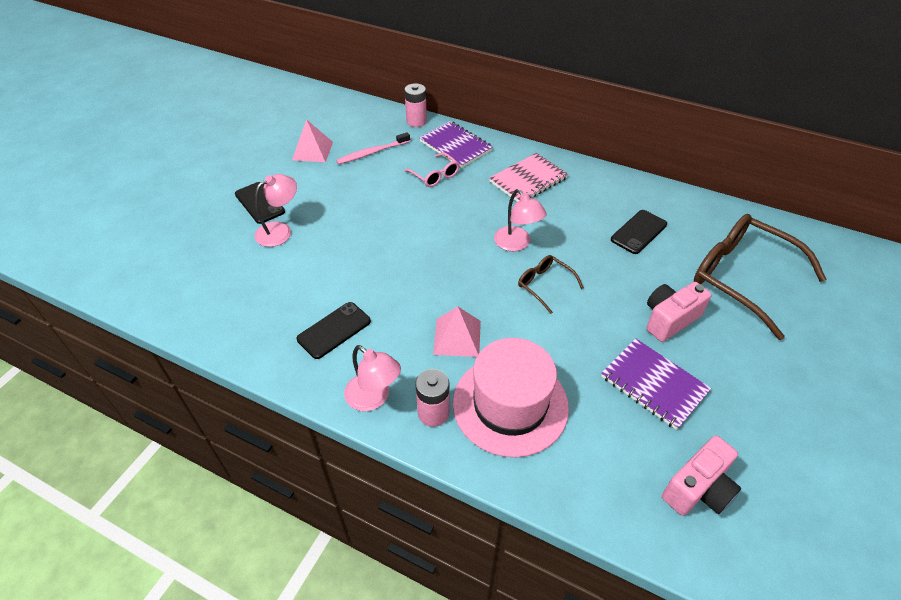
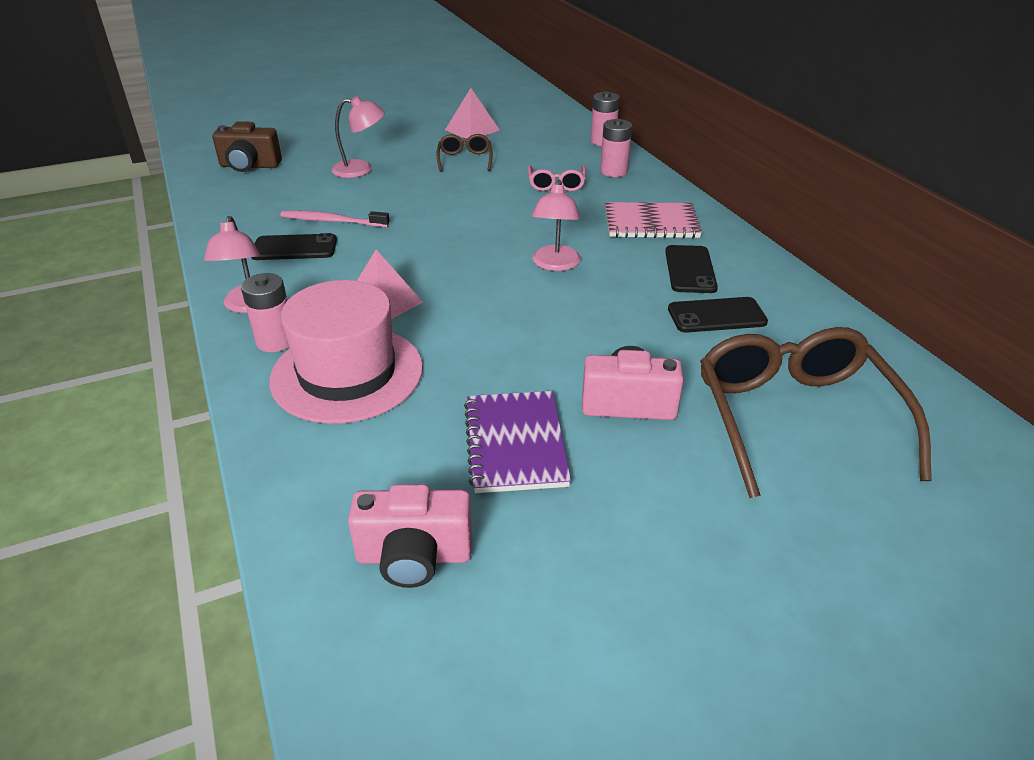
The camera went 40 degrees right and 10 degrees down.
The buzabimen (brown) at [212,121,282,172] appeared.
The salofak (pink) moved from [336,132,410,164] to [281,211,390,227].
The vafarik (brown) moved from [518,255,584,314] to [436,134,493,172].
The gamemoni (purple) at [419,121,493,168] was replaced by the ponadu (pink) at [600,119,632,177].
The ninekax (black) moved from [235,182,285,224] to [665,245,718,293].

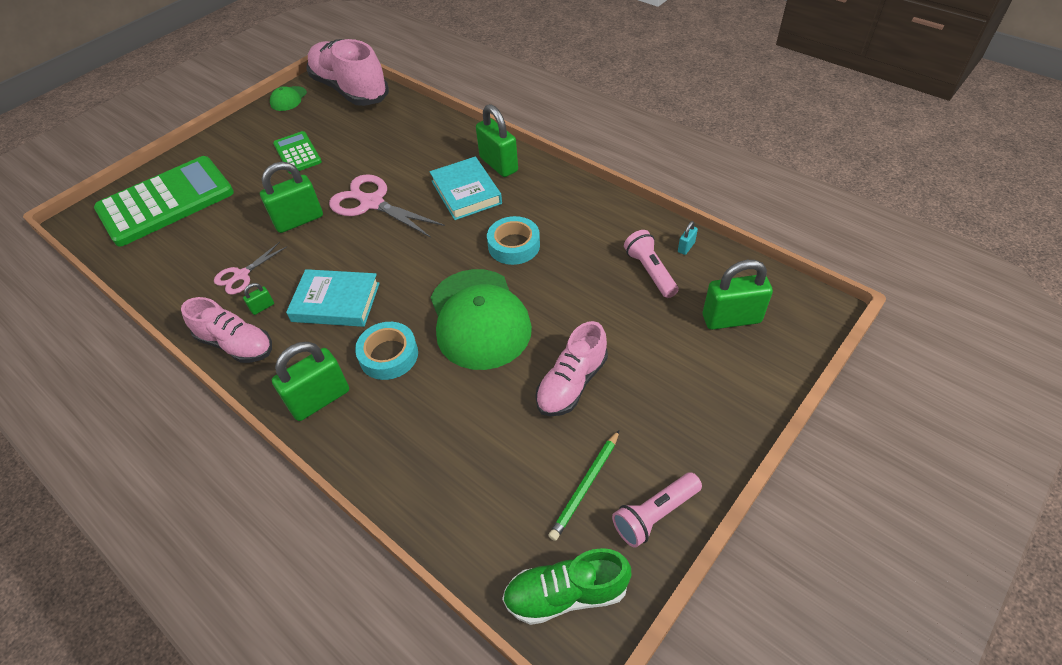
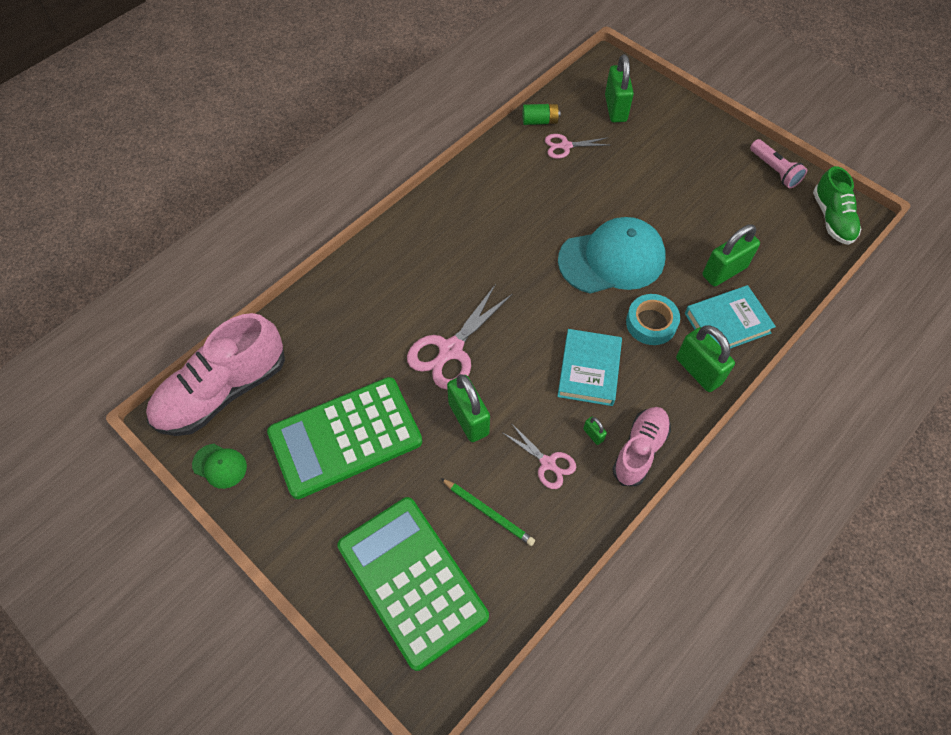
The camera went 90 degrees left and 10 degrees up.
The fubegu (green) at [273,131,322,174] changed to 1.99 times the size.
The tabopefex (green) moved from [548,430,619,541] to [441,478,535,546].
The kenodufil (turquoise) at [678,221,698,255] was replaced by the ponadu (green) at [523,104,560,125].
The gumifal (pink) at [624,230,679,298] was replaced by the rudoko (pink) at [545,134,608,159].
The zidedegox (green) at [430,269,532,370] became the zidedegox (turquoise) at [558,217,666,294].
The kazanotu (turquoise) moved from [430,157,502,220] to [685,285,776,349].
The kenodufil (green) moved from [476,104,518,177] to [703,225,760,286].
The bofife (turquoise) at [487,216,540,265] disappeared.
The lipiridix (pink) at [535,321,608,416] disappeared.

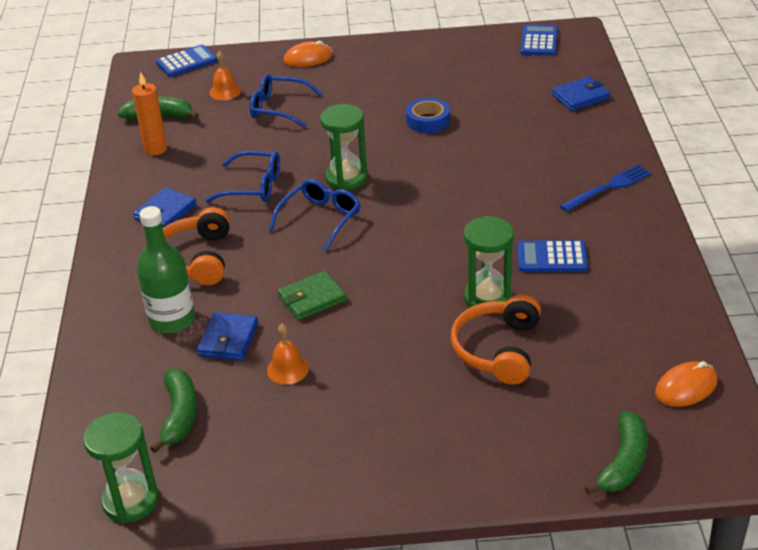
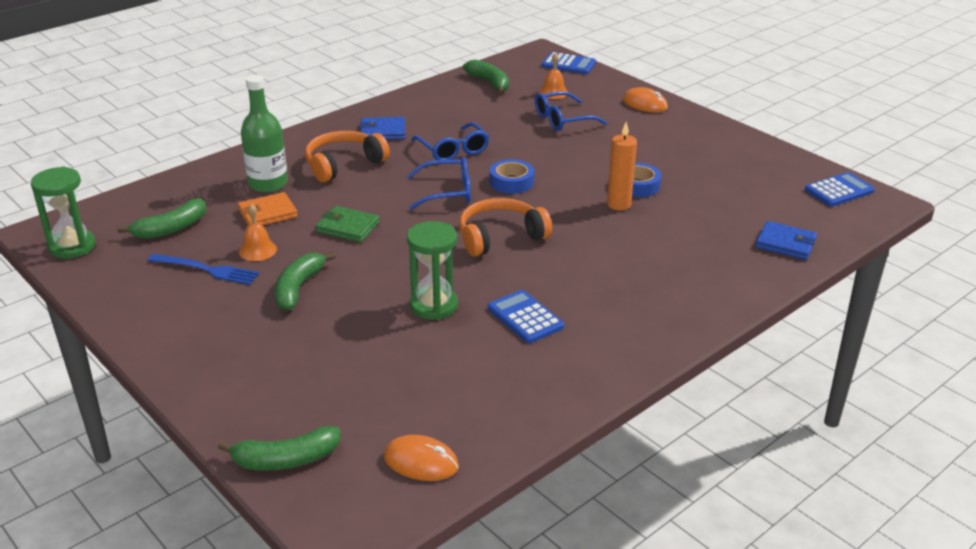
The camera went 50 degrees right and 5 degrees down.
The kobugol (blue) moved from [560,164,651,212] to [148,254,259,285].
The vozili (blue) at [197,312,258,361] became the vozili (orange) at [238,192,298,225].
The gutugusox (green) at [274,252,336,311] appeared.
The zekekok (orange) moved from [451,294,541,385] to [459,198,552,257].
The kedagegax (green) at [320,104,368,190] was replaced by the bofife (blue) at [490,159,534,194].
The vafarik (blue) at [250,74,322,127] turned 90 degrees counterclockwise.
The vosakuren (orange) moved from [132,72,167,155] to [607,122,637,210].

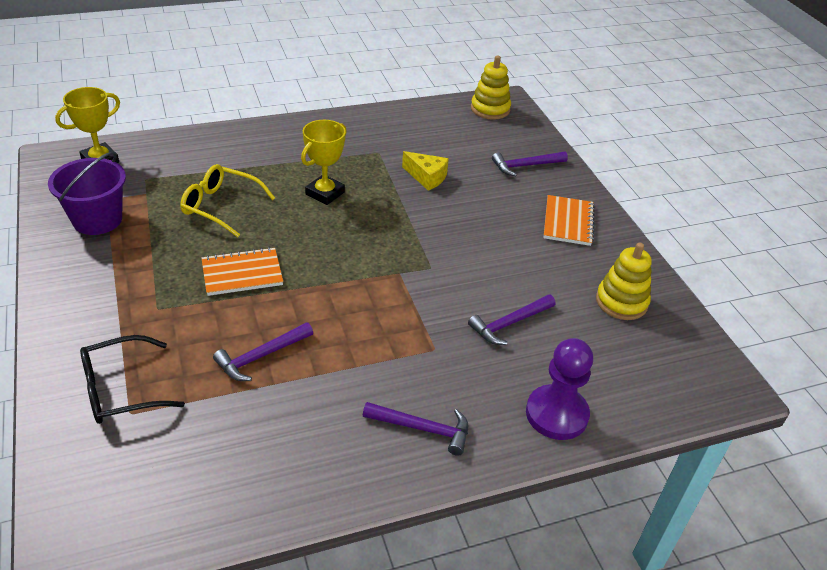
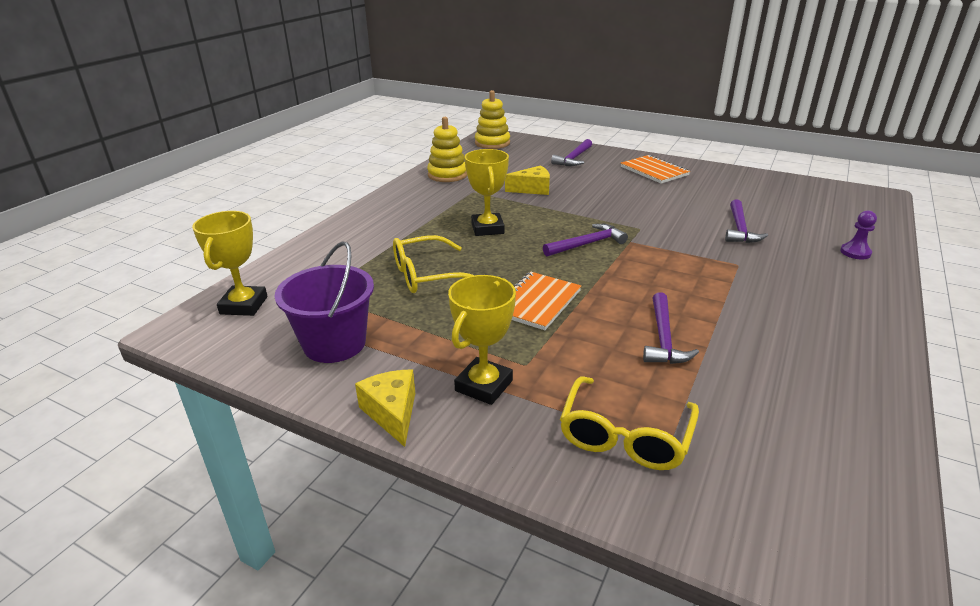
The camera went 40 degrees left and 10 degrees down.
The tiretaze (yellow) at [355,369,415,447] appeared.
The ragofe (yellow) moved from [596,242,652,320] to [427,117,467,182].
The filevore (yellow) at [448,275,516,405] appeared.
The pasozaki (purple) moved from [363,402,468,456] to [543,224,628,256].
The vafarik (black) at [80,335,185,424] became the vafarik (yellow) at [560,376,699,470].
The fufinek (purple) at [526,338,593,440] changed to 0.51 times the size.

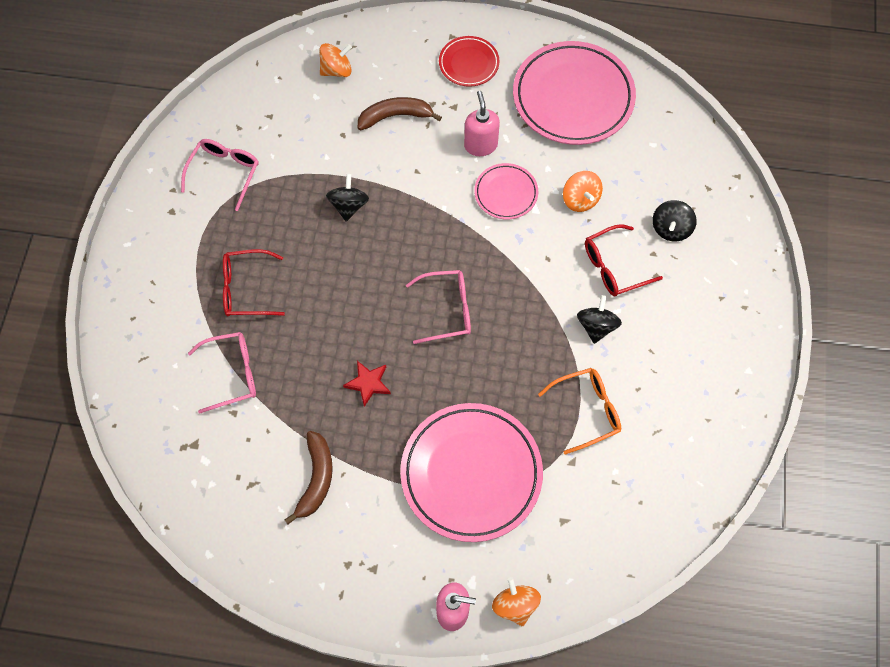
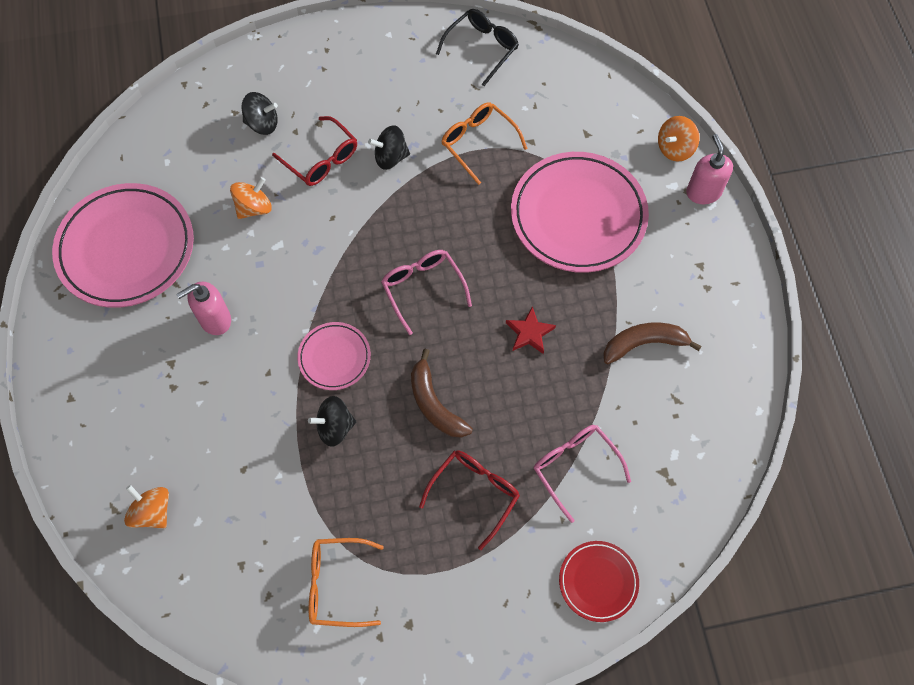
The camera went 110 degrees left and 0 degrees up.
The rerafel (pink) moved from [474,163,538,220] to [297,322,371,390].
The vafarik (pink) at [181,139,259,211] became the vafarik (orange) at [309,538,384,627].
The gutugusox (brown) moved from [358,97,442,130] to [411,349,473,437].
The vafarik (red) at [223,249,285,316] turned 120 degrees counterclockwise.
The vafarik (black) at [436,9,519,86] appeared.
The rerafel (red) moved from [439,36,499,87] to [559,541,639,622].

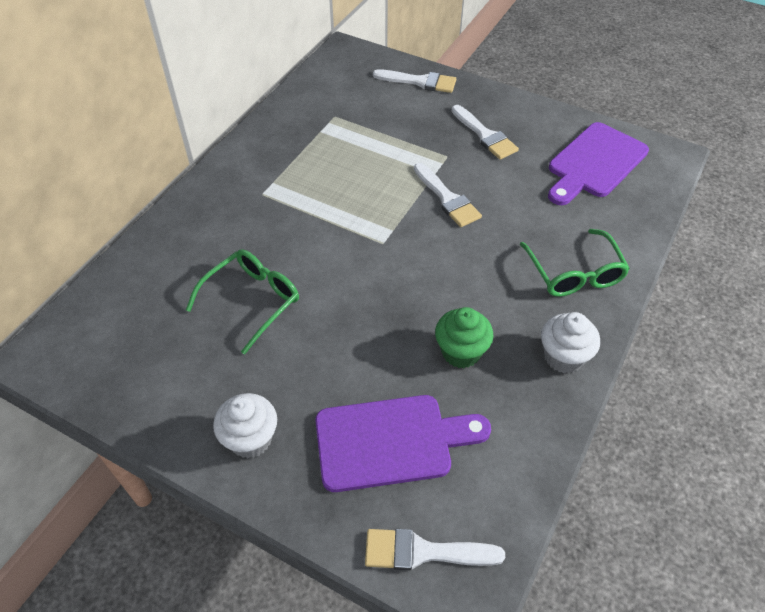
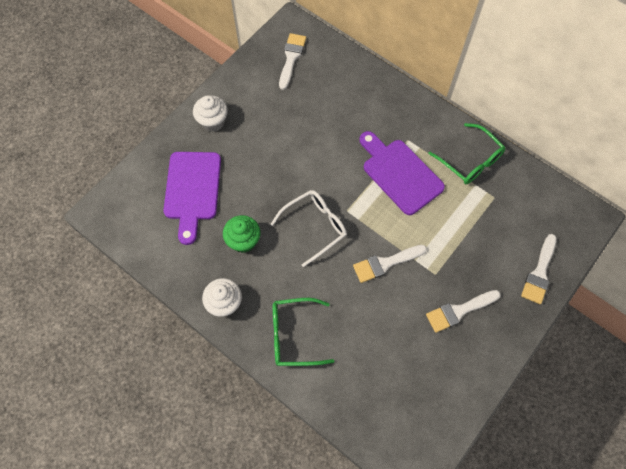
The camera went 100 degrees right and 15 degrees up.
The vafarik (white) at [271,190,347,267] appeared.
The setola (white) moved from [365,529,505,570] to [279,33,306,90].
The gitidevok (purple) moved from [548,122,649,205] to [359,131,445,215].
The vafarik (green) moved from [186,249,299,354] to [428,123,506,184].

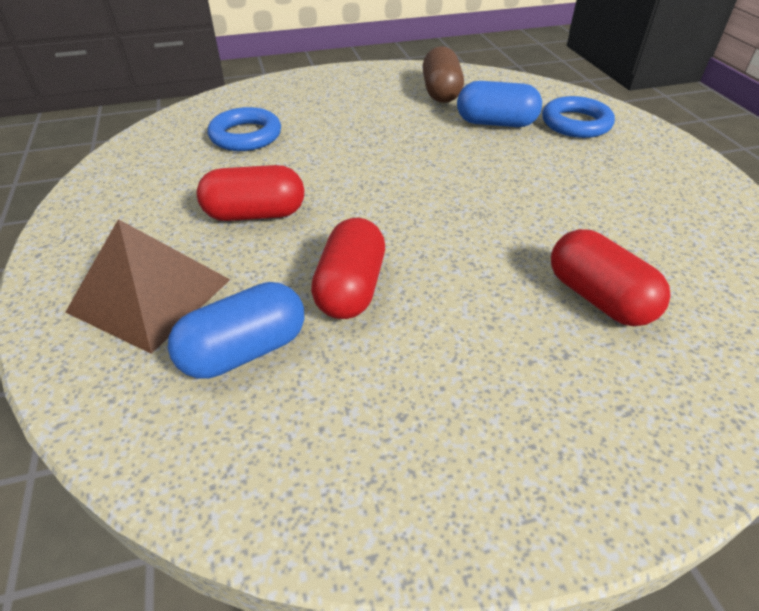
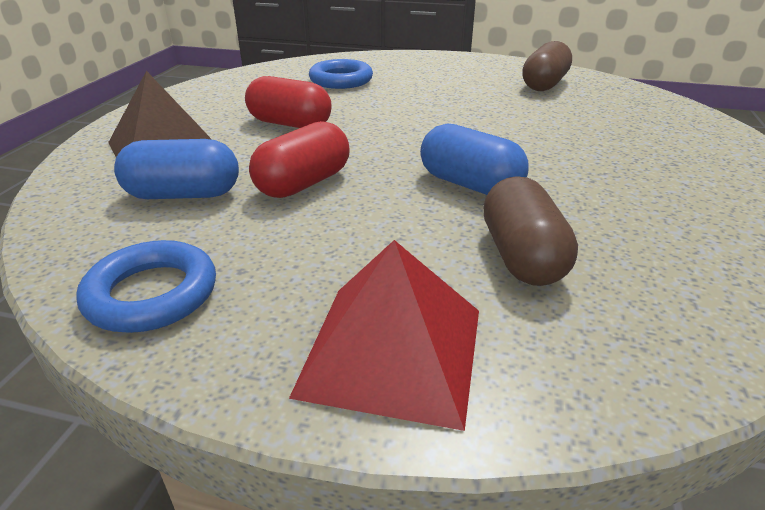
The camera went 30 degrees right and 10 degrees down.
The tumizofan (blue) moved from [542,96,615,138] to [76,240,216,333].
The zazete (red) at [289,240,479,431] appeared.
The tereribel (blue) moved from [457,81,542,127] to [420,123,529,195].
The tereribel (red) at [551,229,671,326] became the tereribel (brown) at [483,177,578,286].

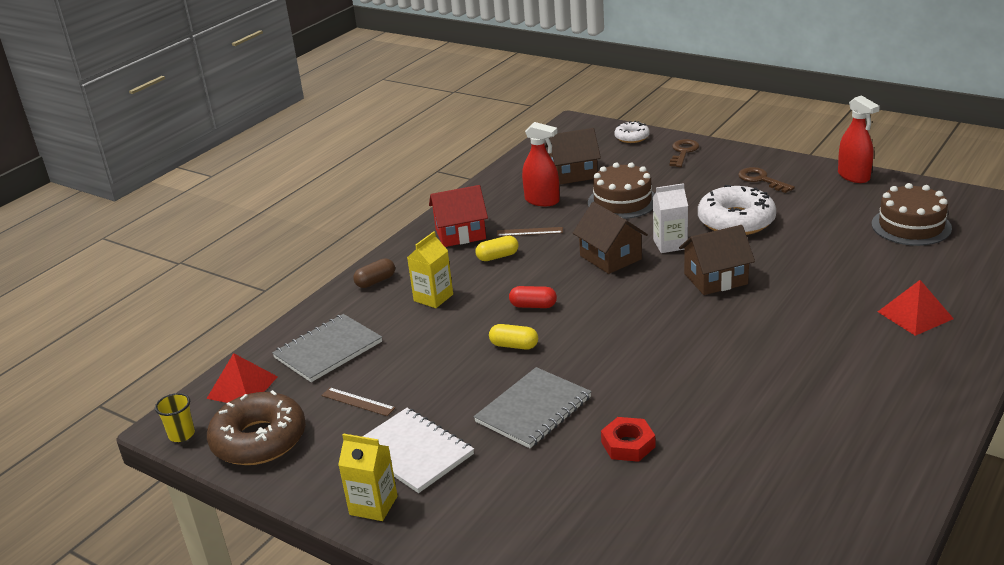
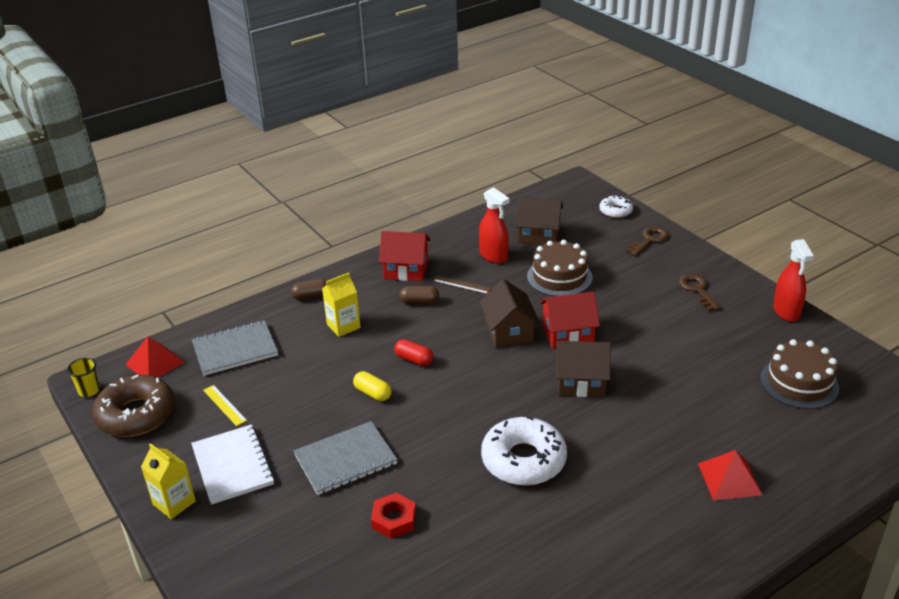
The camera went 20 degrees right and 5 degrees up.
The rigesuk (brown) at [321,388,395,416] became the rigesuk (yellow) at [203,385,247,426].
The tereribel (yellow) at [475,236,519,261] became the tereribel (brown) at [399,286,439,304].
The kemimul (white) moved from [698,185,776,235] to [481,416,567,486].
The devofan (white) at [653,183,688,253] was replaced by the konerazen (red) at [540,292,600,349].

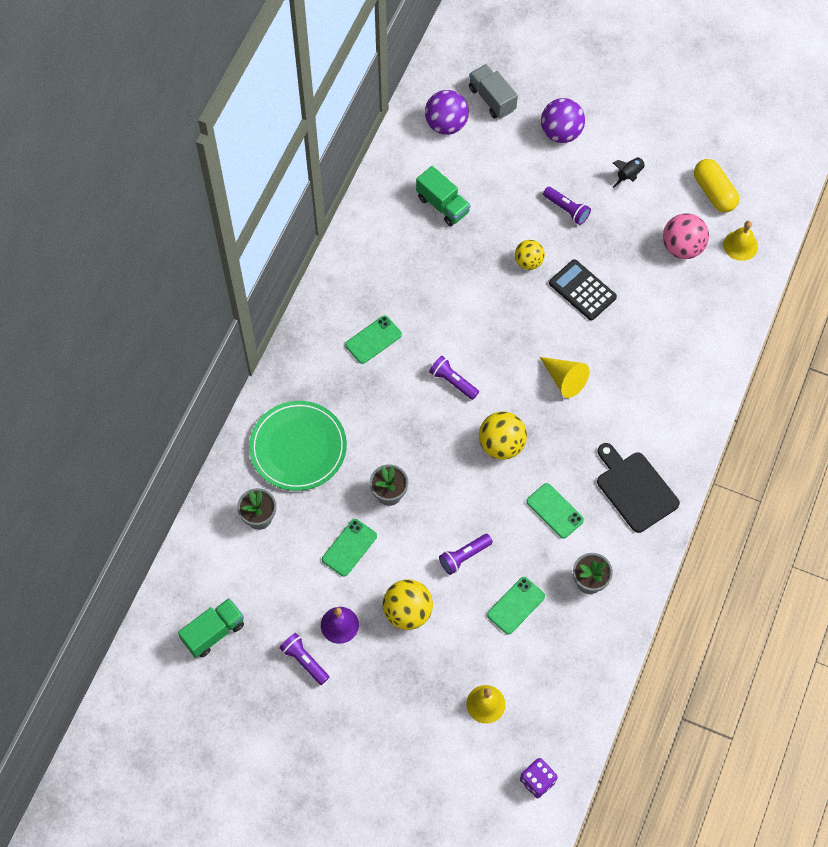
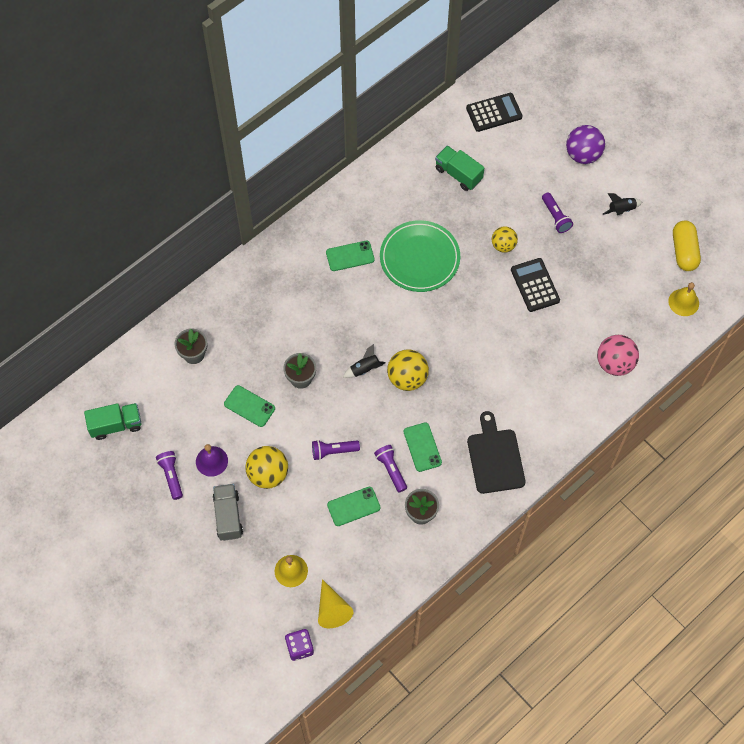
The camera went 25 degrees right and 0 degrees up.
The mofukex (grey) moved from [469,64,518,119] to [213,484,243,541].
The ninekax (green) at [322,519,377,577] turned 60 degrees clockwise.
The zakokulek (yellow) moved from [540,357,589,398] to [318,579,353,628].
The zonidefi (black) at [343,344,385,378] appeared.
The gumifal (purple) moved from [429,356,479,400] to [374,445,407,493].
The rerafel (green) moved from [249,401,347,491] to [380,220,460,292].
The mofukex (green) at [416,166,470,226] turned 150 degrees clockwise.
The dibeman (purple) at [425,90,469,135] was replaced by the fubegu (black) at [466,93,522,132].
The dibeman (pink) moved from [663,213,709,259] to [597,335,639,376].

